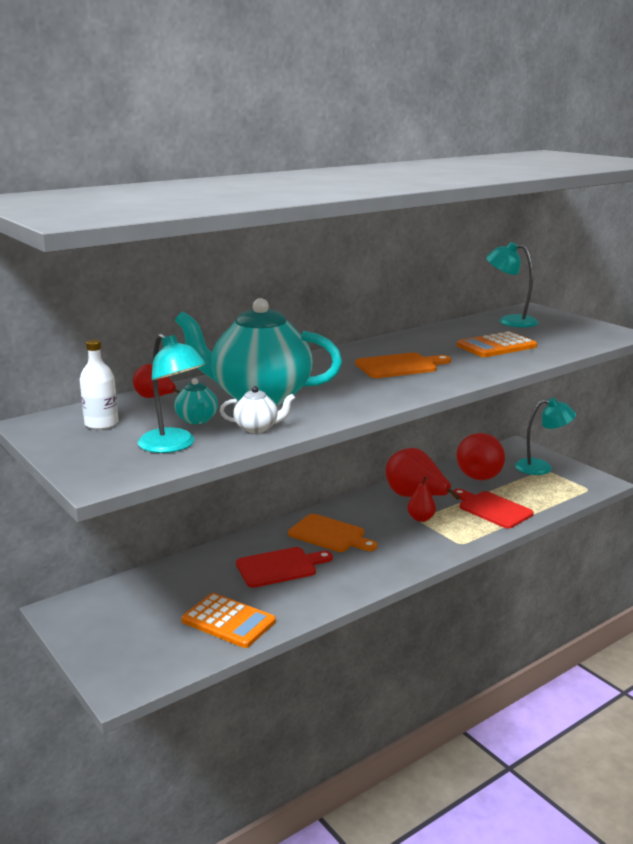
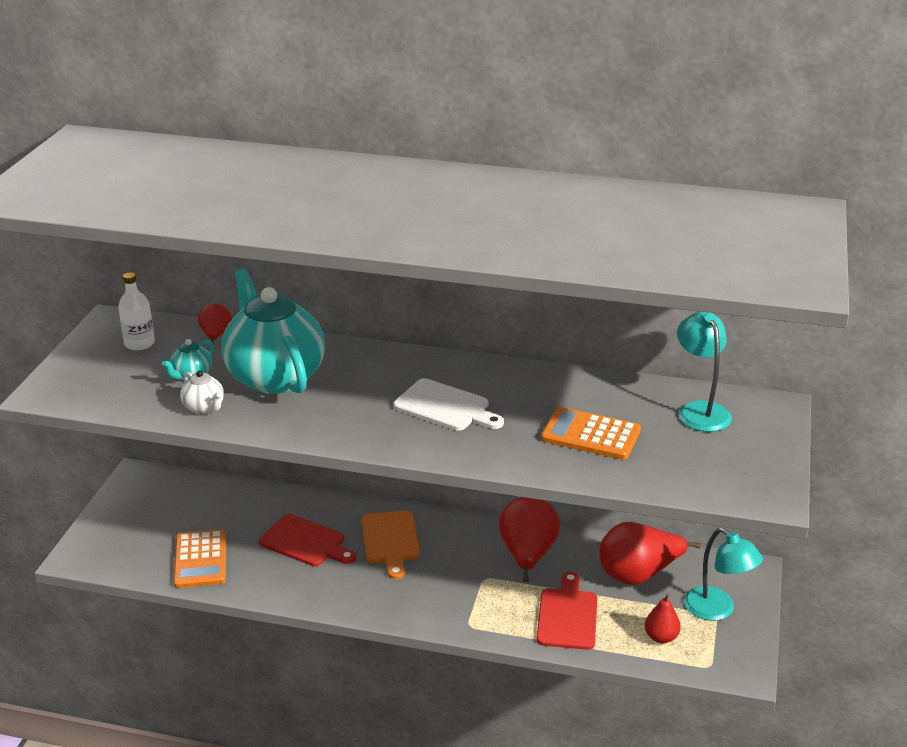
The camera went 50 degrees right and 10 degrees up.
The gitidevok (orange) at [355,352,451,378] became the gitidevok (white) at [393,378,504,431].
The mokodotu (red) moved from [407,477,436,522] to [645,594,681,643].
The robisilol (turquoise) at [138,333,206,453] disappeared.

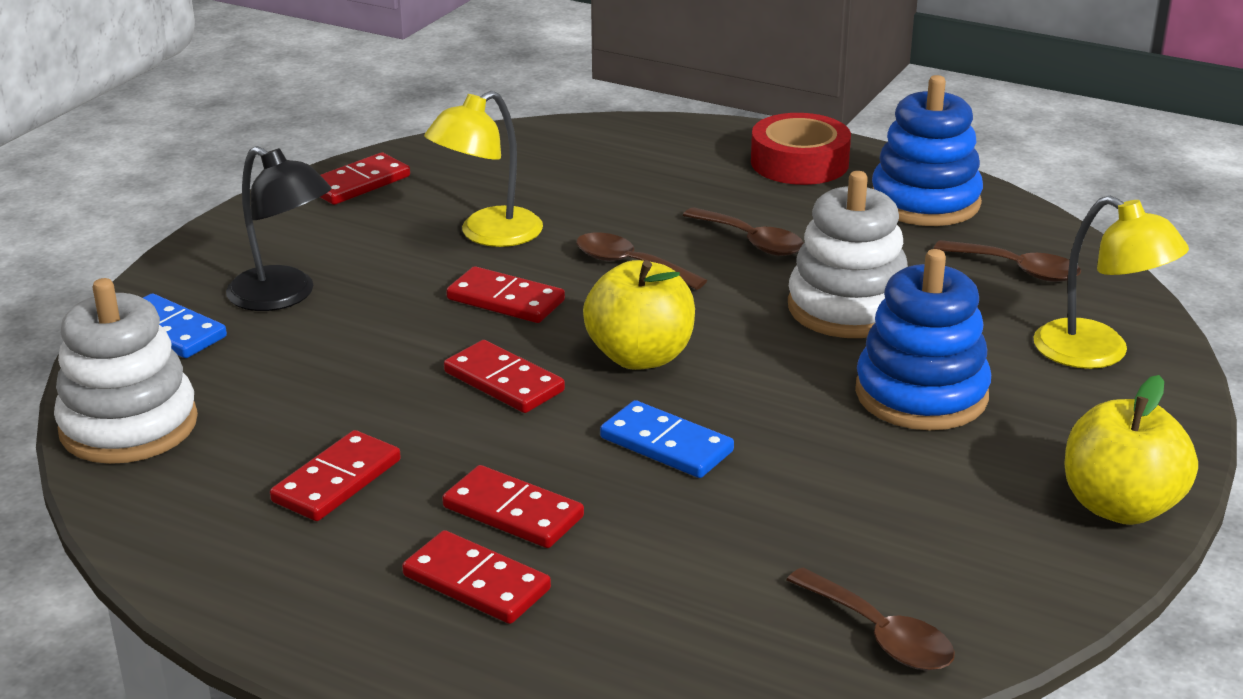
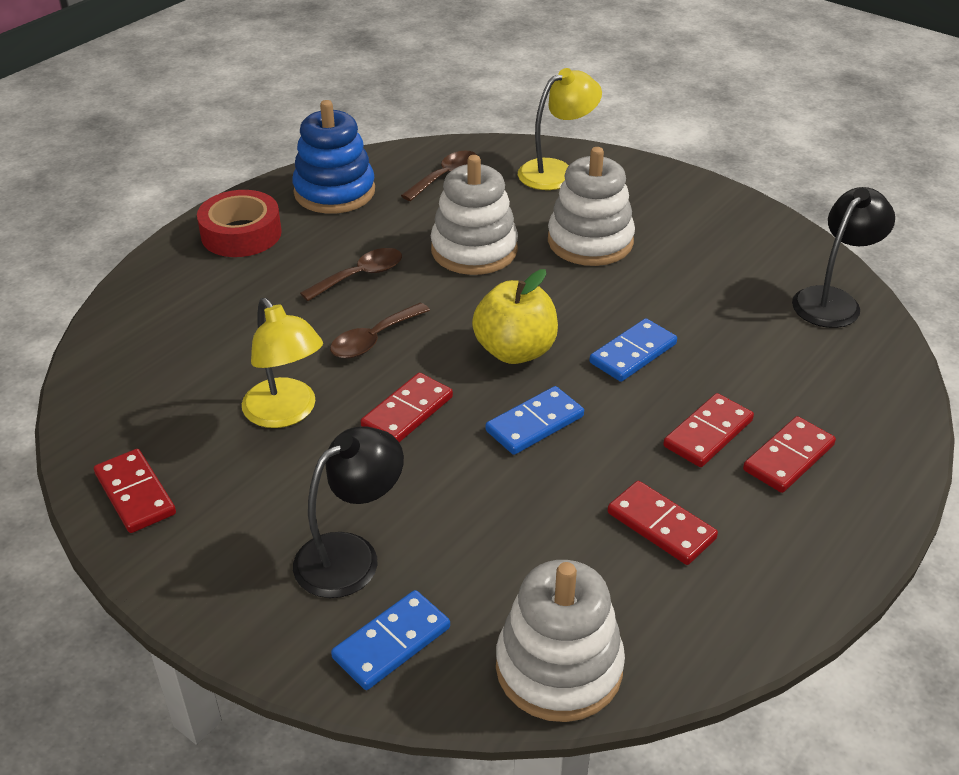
The camera went 80 degrees left and 10 degrees up.
The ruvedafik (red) at [444,340,565,413] became the ruvedafik (blue) at [486,386,584,455].
The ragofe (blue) at [855,249,991,430] became the ragofe (white) at [548,147,635,266].
The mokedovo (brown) at [787,567,955,671] was replaced by the robisilol (black) at [792,187,895,328].
The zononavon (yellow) at [1064,375,1198,525] disappeared.

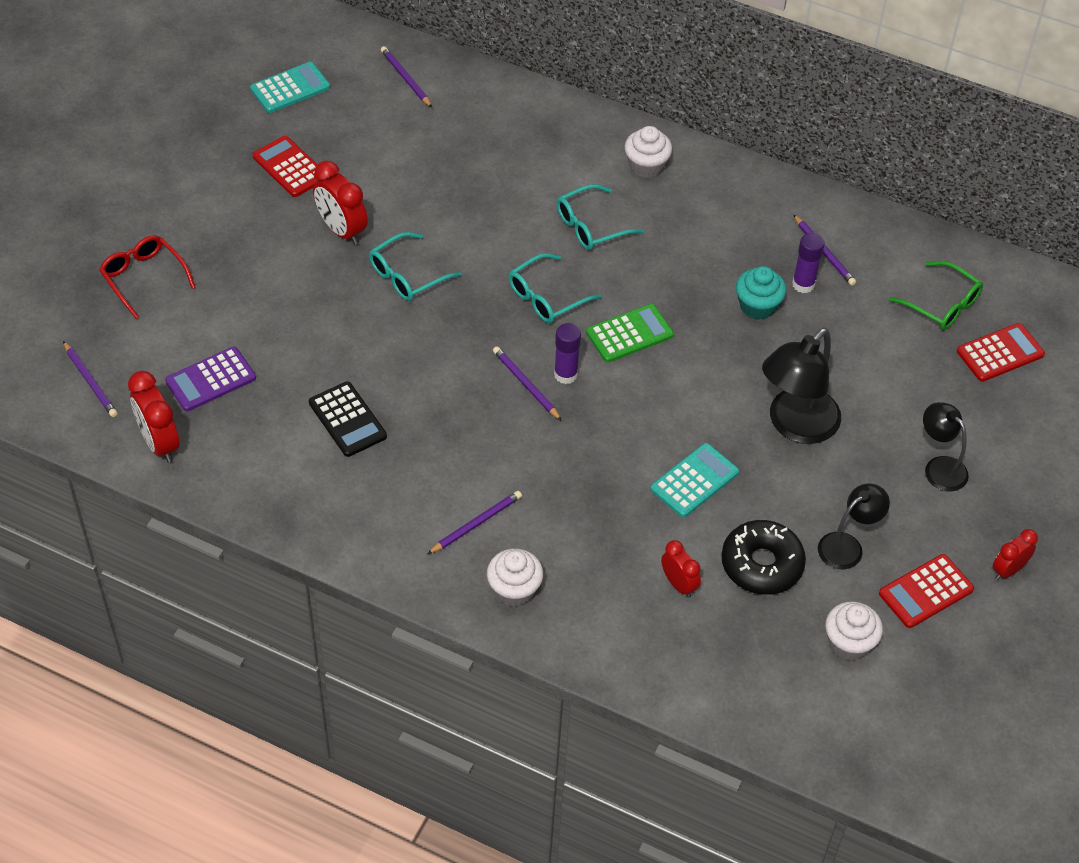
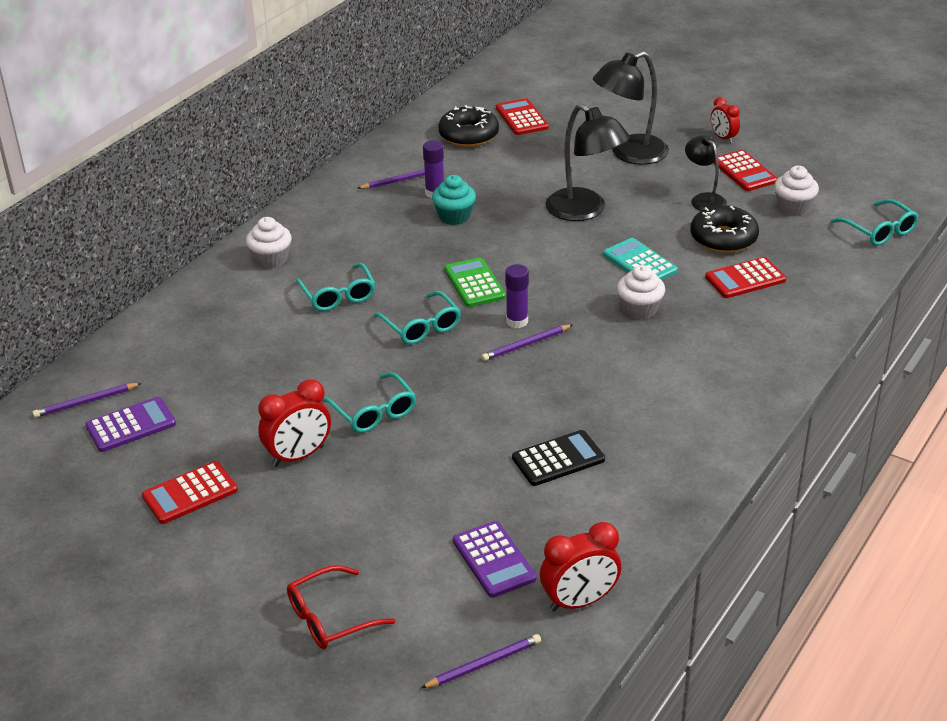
The camera went 80 degrees left and 15 degrees down.
The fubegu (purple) at [85,397,176,452] appeared.
The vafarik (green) at [888,261,983,330] was replaced by the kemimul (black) at [438,105,499,147].
The robisilol (black) at [923,402,969,492] changed to 1.68 times the size.
The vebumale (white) moved from [487,549,543,607] to [617,265,665,320].
The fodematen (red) at [661,540,701,598] was replaced by the fubegu (red) at [705,257,786,298].
The vafarik (turquoise) at [831,199,919,246] appeared.
The fubegu (turquoise) at [250,62,330,113] disappeared.
The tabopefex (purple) at [427,491,522,554] disappeared.

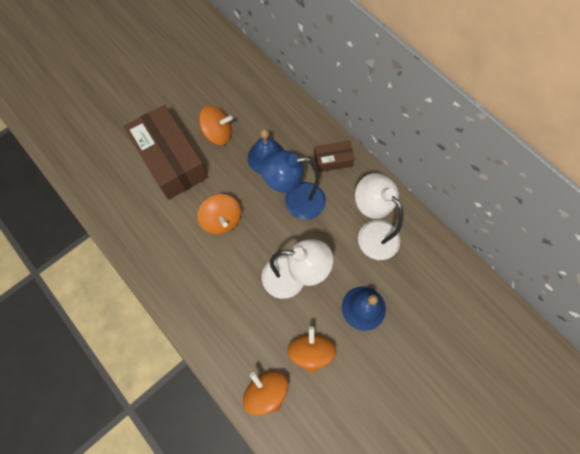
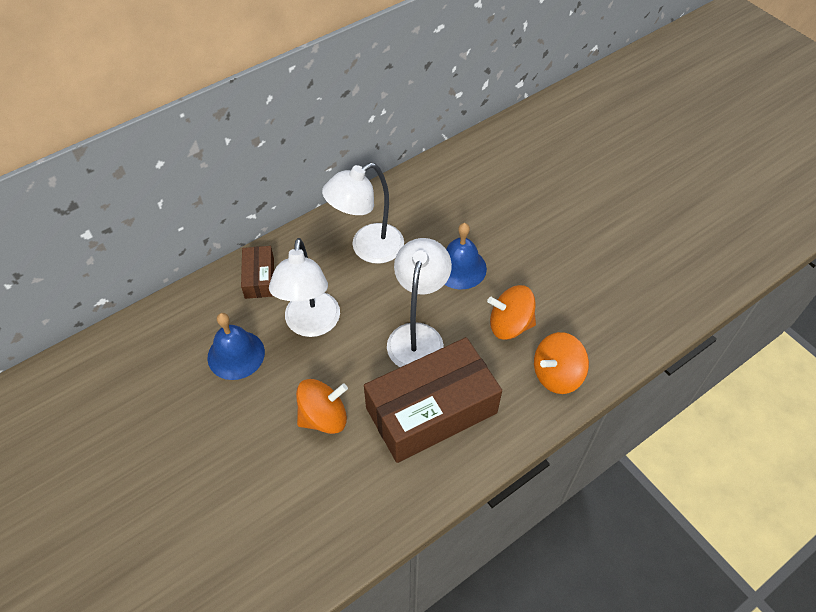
The camera went 85 degrees left and 15 degrees down.
The robisilol (blue) at [261,150,326,220] became the robisilol (white) at [269,238,340,337].
The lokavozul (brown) moved from [123,105,208,200] to [364,337,502,463].
The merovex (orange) at [199,105,233,145] disappeared.

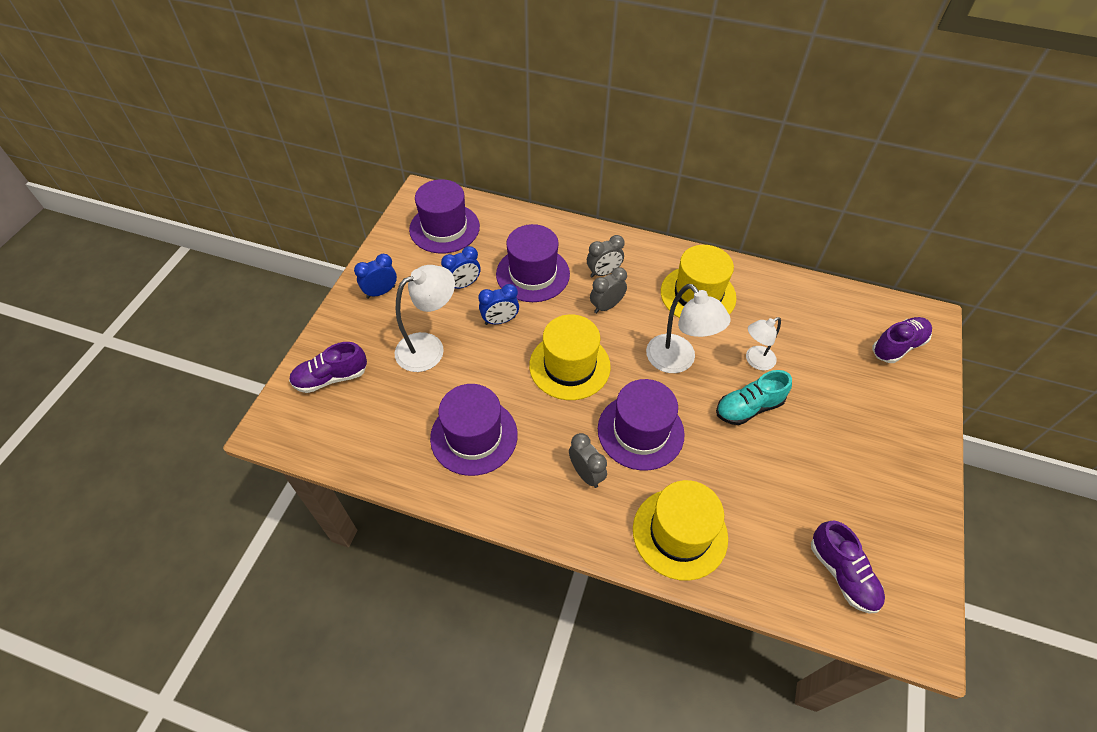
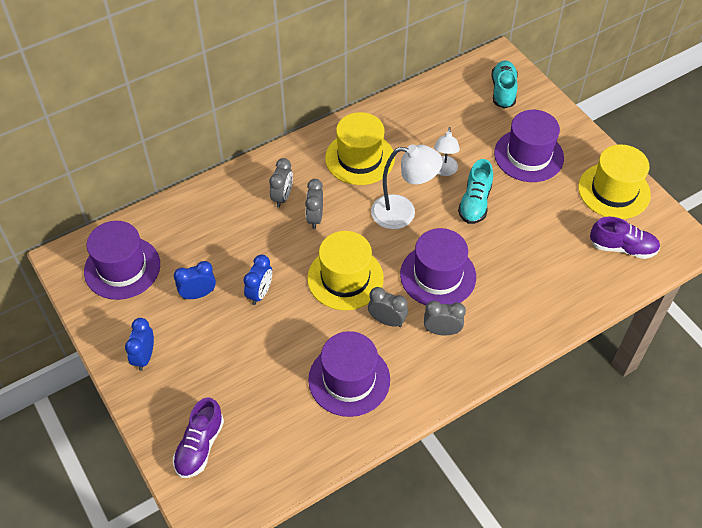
The camera went 50 degrees left and 0 degrees up.
The fodematen (blue) at [441,246,480,289] turned 120 degrees counterclockwise.
The fodematen (grey) at [368,287,408,327] appeared.
The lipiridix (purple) at [872,317,932,363] became the lipiridix (turquoise) at [491,60,518,109].
The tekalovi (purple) moved from [496,224,570,302] to [494,110,564,182].
The tekalovi (yellow) moved from [633,480,728,581] to [578,144,651,219].
The robisilol (white) at [395,265,455,372] disappeared.

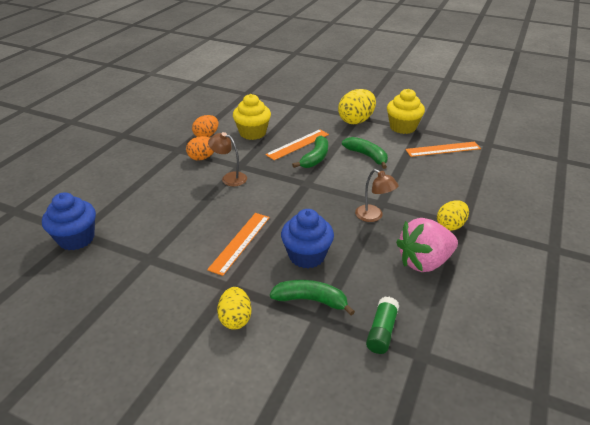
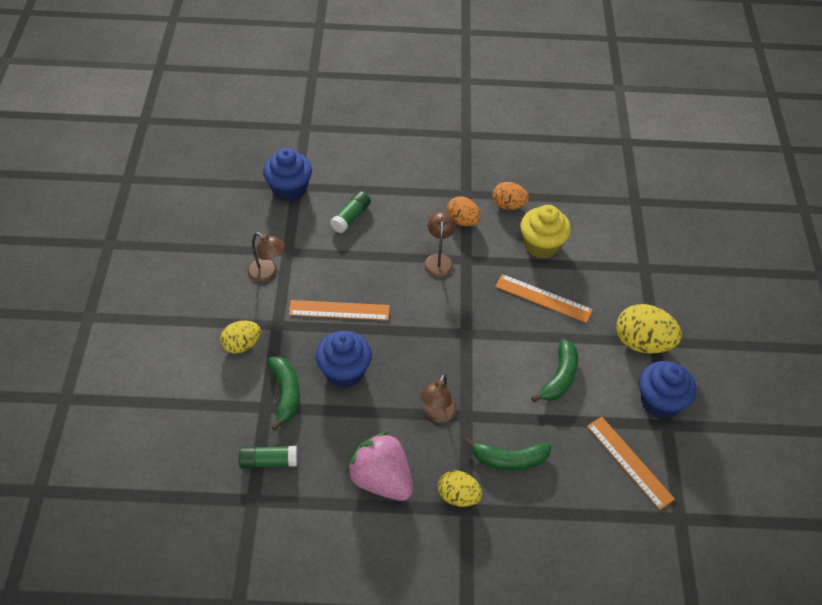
The camera went 65 degrees right and 15 degrees up.
The robisilol (brown) at [247,232,285,282] appeared.
The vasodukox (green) at [330,191,371,233] appeared.
The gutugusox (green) moved from [292,136,328,168] to [464,437,551,471].
The vebumale (yellow) at [387,89,425,134] became the vebumale (blue) at [639,361,696,419].

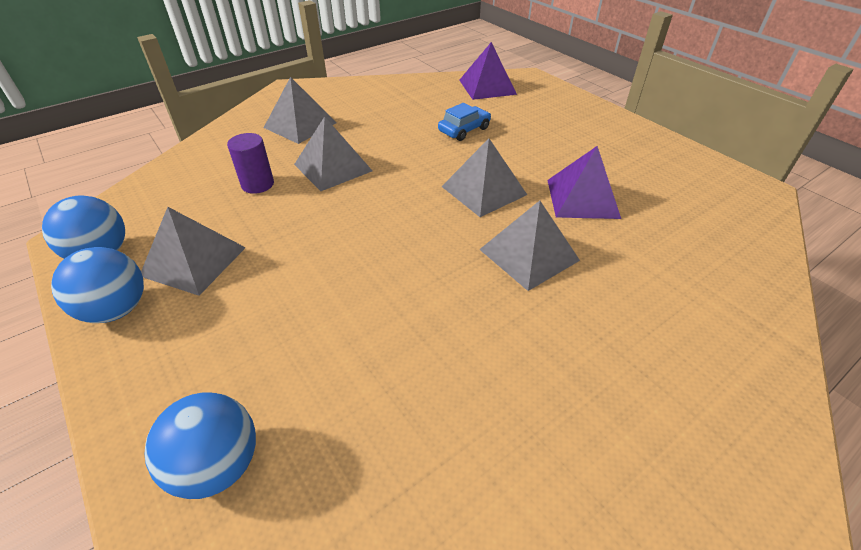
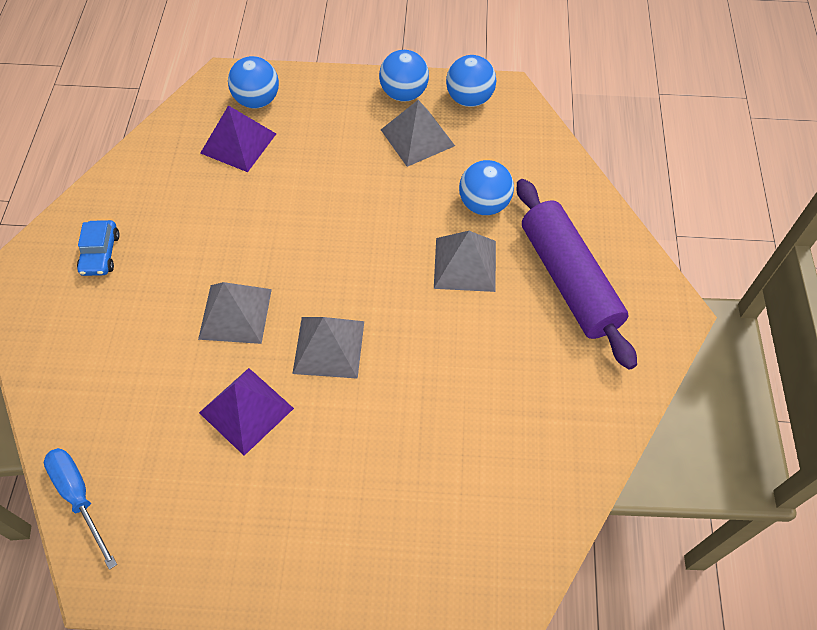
The camera went 130 degrees right and 15 degrees up.
The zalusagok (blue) at [44,448,117,570] appeared.
The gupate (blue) moved from [438,103,491,141] to [77,220,120,276].
The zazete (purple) moved from [459,42,517,100] to [200,105,276,172].
The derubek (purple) at [227,133,274,194] was replaced by the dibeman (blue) at [459,160,514,215].
The zazete (grey) at [264,77,337,144] was replaced by the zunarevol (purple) at [517,179,637,370].

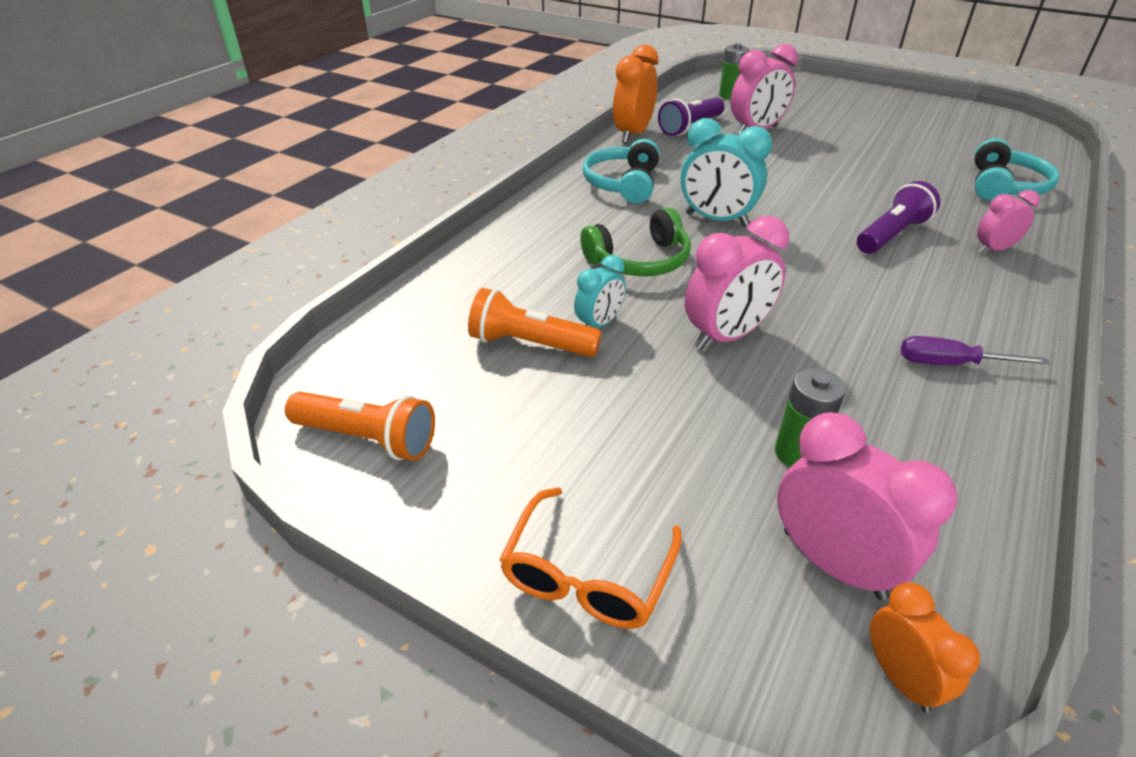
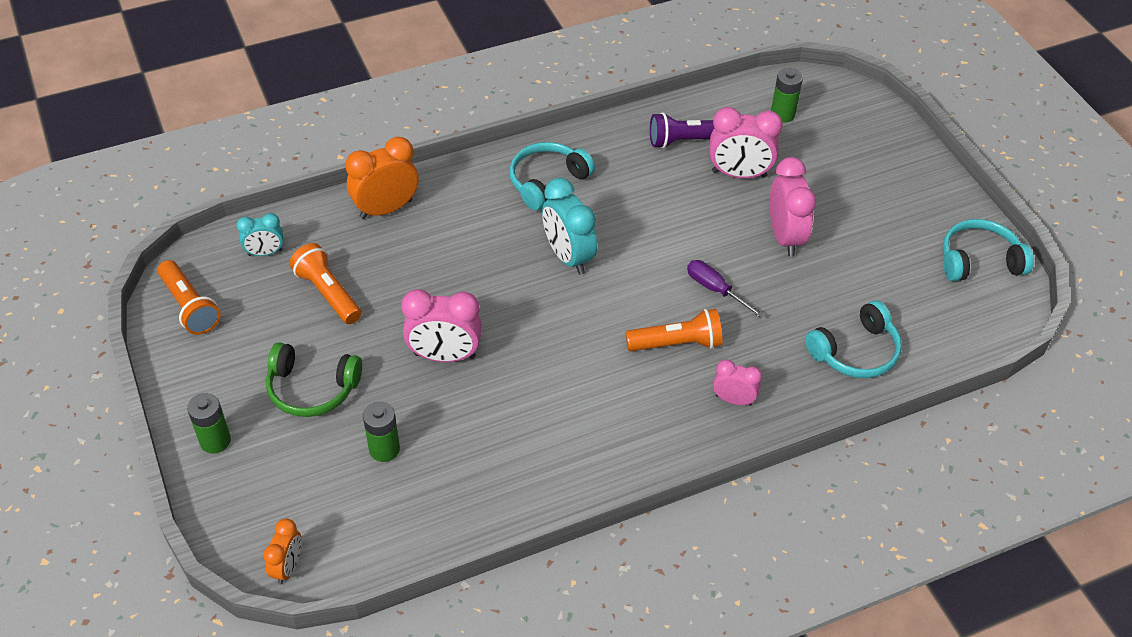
The camera went 35 degrees right and 10 degrees up.
The vafarik (orange) at [499,487,682,629] was replaced by the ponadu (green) at [187,393,231,453].
The fodematen (turquoise) moved from [574,255,626,327] to [236,213,283,256].
The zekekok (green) moved from [580,208,691,276] to [266,342,362,417].
The fodematen (orange) moved from [613,45,658,143] to [345,137,419,219].
The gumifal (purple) at [857,181,940,254] became the gumifal (orange) at [625,309,723,351].
The zalusagok (purple) moved from [901,336,1050,365] to [687,260,765,318].
The fodematen (pink) moved from [777,412,957,600] to [770,157,816,257].
The zekekok (turquoise) at [943,219,1034,281] appeared.

